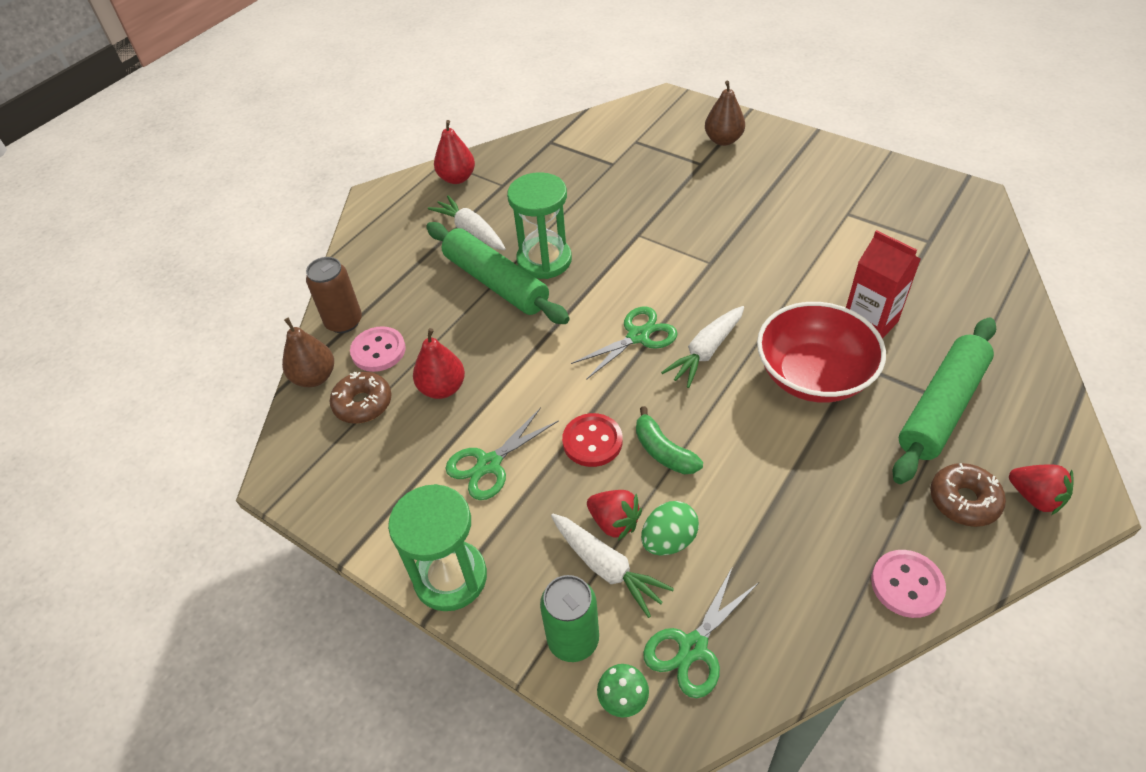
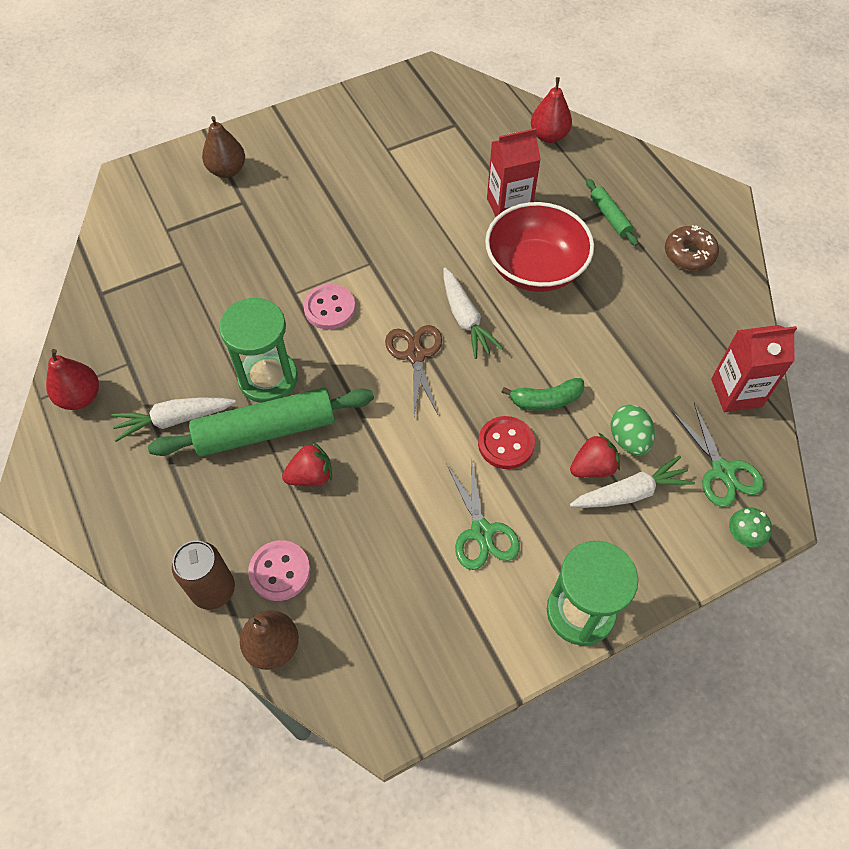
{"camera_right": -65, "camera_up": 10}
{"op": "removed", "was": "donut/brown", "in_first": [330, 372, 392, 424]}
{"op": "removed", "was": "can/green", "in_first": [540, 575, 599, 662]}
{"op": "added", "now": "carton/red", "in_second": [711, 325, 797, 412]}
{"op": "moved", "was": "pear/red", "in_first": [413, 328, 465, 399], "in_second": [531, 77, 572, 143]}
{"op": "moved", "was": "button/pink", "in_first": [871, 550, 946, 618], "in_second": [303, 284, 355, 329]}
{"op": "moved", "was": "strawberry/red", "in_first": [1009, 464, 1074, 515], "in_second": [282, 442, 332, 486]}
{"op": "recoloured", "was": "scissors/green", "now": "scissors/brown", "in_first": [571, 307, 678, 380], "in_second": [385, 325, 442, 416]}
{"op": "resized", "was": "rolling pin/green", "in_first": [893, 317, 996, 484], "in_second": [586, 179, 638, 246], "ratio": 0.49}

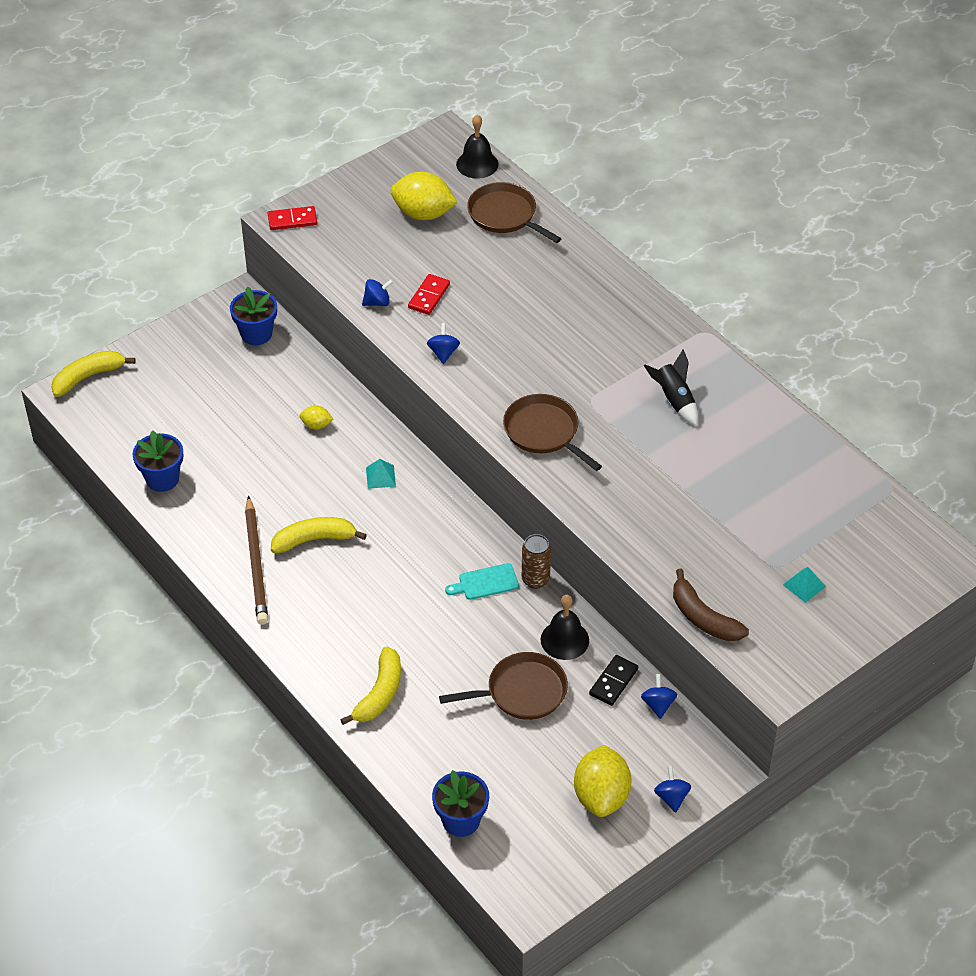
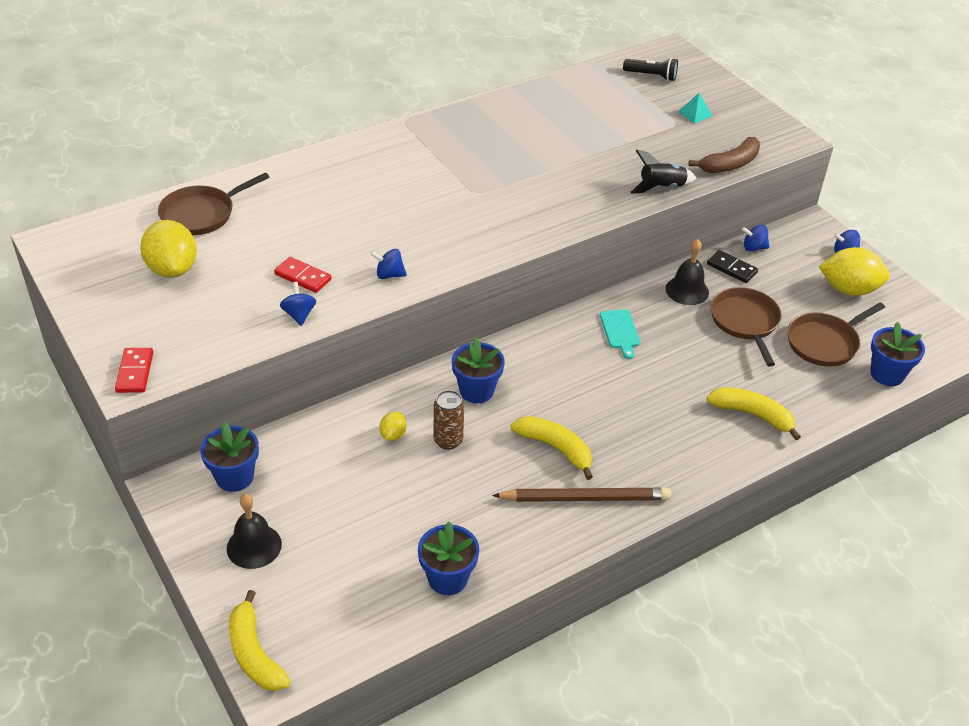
{"camera_right": -85, "camera_up": -5}
{"op": "added", "now": "flashlight/black", "in_second": [623, 58, 678, 81]}
{"op": "moved", "was": "bell/black", "in_first": [456, 115, 499, 179], "in_second": [227, 494, 282, 569]}
{"op": "moved", "was": "pan/brown", "in_first": [503, 394, 602, 471], "in_second": [787, 302, 885, 367]}
{"op": "moved", "was": "can/brown", "in_first": [522, 534, 551, 589], "in_second": [434, 390, 464, 450]}
{"op": "moved", "was": "rocket/black", "in_first": [644, 349, 698, 426], "in_second": [630, 149, 696, 193]}
{"op": "replaced", "was": "pyramid/turquoise", "now": "flower pot/blue", "in_first": [366, 459, 396, 489], "in_second": [452, 338, 505, 403]}
{"op": "turned", "was": "banana/yellow", "in_first": [271, 517, 367, 553], "in_second": [511, 416, 593, 480], "clockwise": 135}
{"op": "turned", "was": "lemon/yellow", "in_first": [391, 172, 458, 220], "in_second": [140, 220, 197, 278], "clockwise": -45}

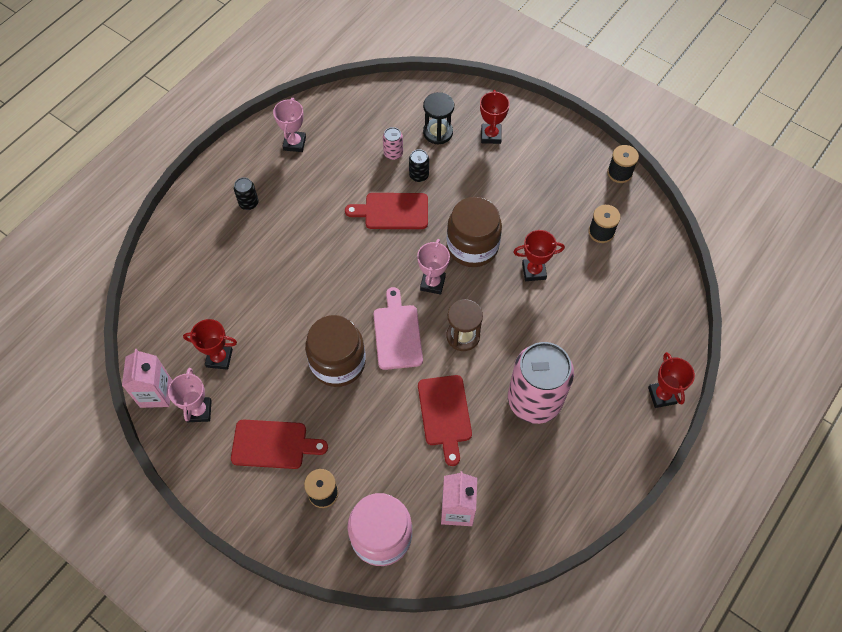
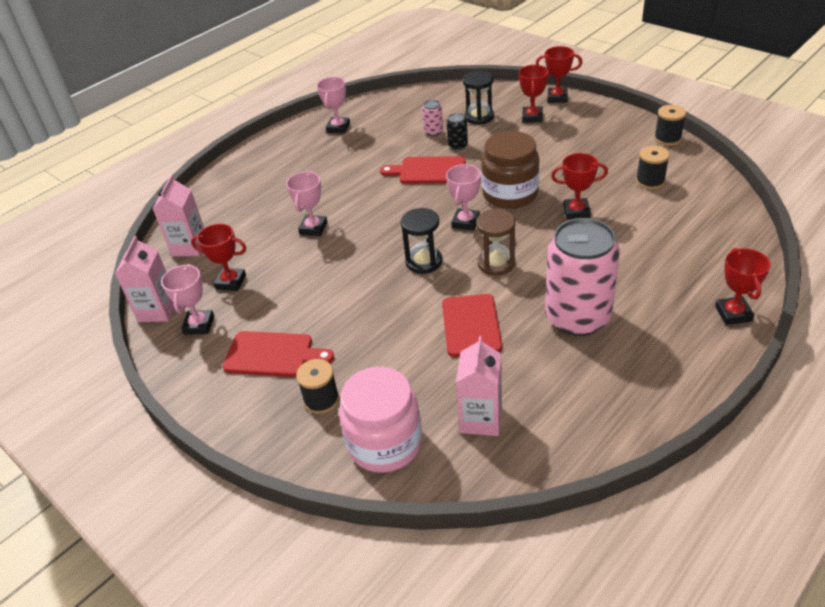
{"camera_right": 10, "camera_up": -20}
{"op": "removed", "was": "can/black", "in_first": [234, 177, 258, 210]}
{"op": "removed", "was": "jar/brown", "in_first": [305, 315, 366, 387]}
{"op": "added", "now": "carton/pink", "in_second": [153, 175, 204, 256]}
{"op": "added", "now": "trophy/pink", "in_second": [286, 172, 328, 236]}
{"op": "added", "now": "trophy/red", "in_second": [536, 46, 582, 103]}
{"op": "replaced", "was": "cutting board/pink", "now": "hourglass/black", "in_first": [373, 287, 423, 370], "in_second": [401, 208, 442, 274]}

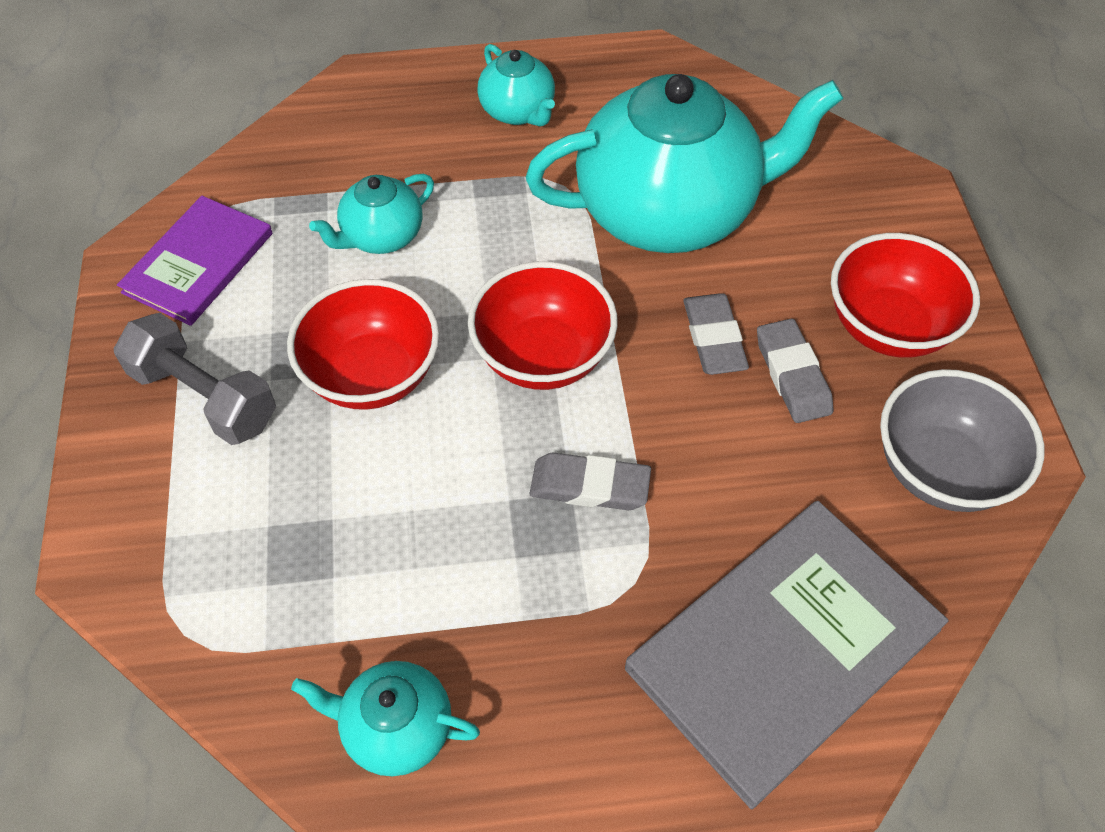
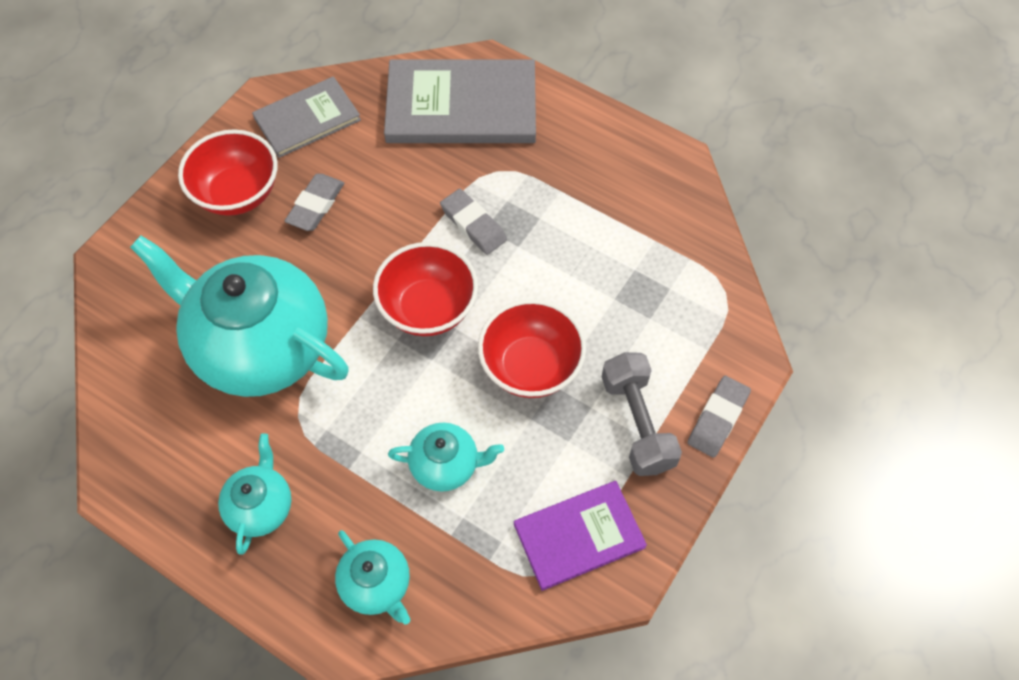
{"camera_right": -140, "camera_up": 5}
{"op": "moved", "was": "teapot/turquoise", "in_first": [291, 661, 480, 776], "in_second": [335, 530, 410, 625]}
{"op": "moved", "was": "eraser/grey", "in_first": [683, 293, 749, 375], "in_second": [687, 376, 751, 458]}
{"op": "replaced", "was": "bowl/grey", "now": "book/grey", "in_first": [880, 369, 1044, 512], "in_second": [252, 76, 361, 158]}

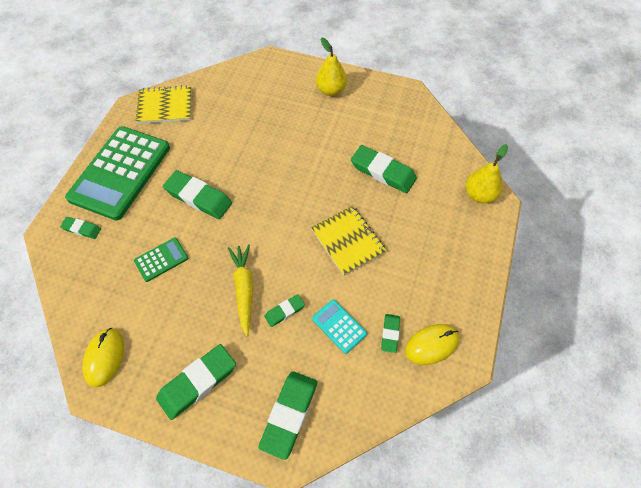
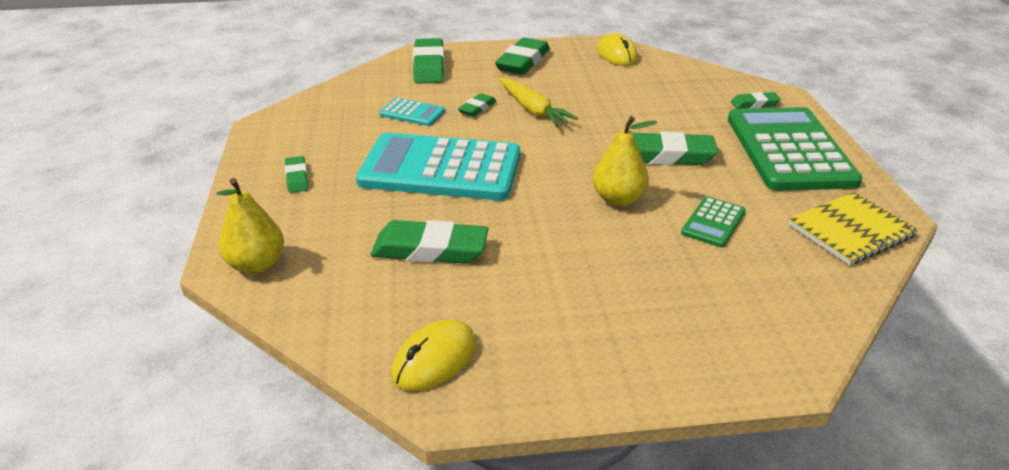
{"camera_right": 155, "camera_up": -25}
{"op": "moved", "was": "calculator/green", "in_first": [134, 238, 188, 282], "in_second": [681, 196, 746, 247]}
{"op": "moved", "was": "pear/yellow", "in_first": [316, 37, 347, 96], "in_second": [593, 116, 657, 206]}
{"op": "moved", "was": "eraser/green", "in_first": [381, 314, 400, 353], "in_second": [285, 156, 308, 193]}
{"op": "moved", "was": "mouse/yellow", "in_first": [405, 324, 459, 365], "in_second": [391, 319, 476, 391]}
{"op": "replaced", "was": "notebook/yellow", "now": "calculator/turquoise", "in_first": [311, 206, 386, 276], "in_second": [356, 133, 520, 200]}

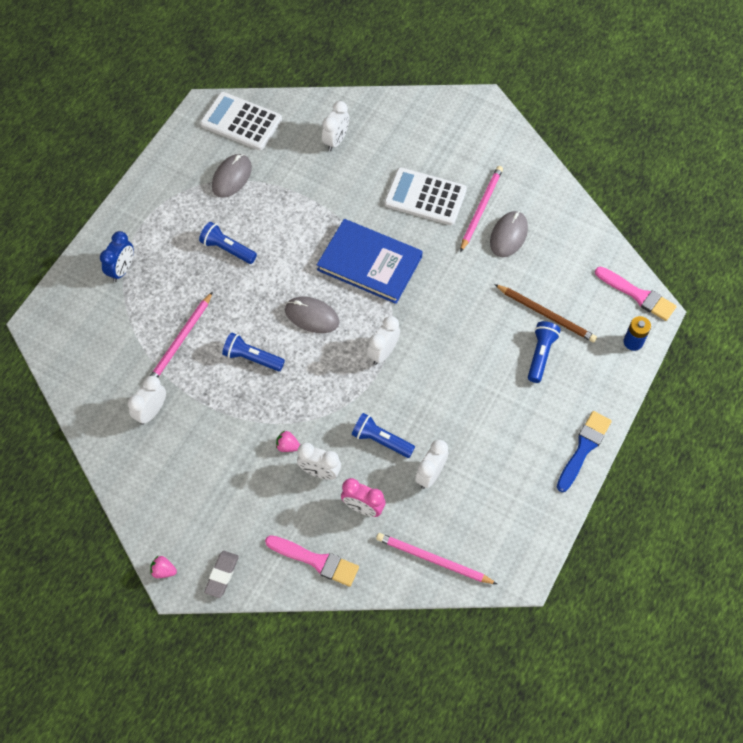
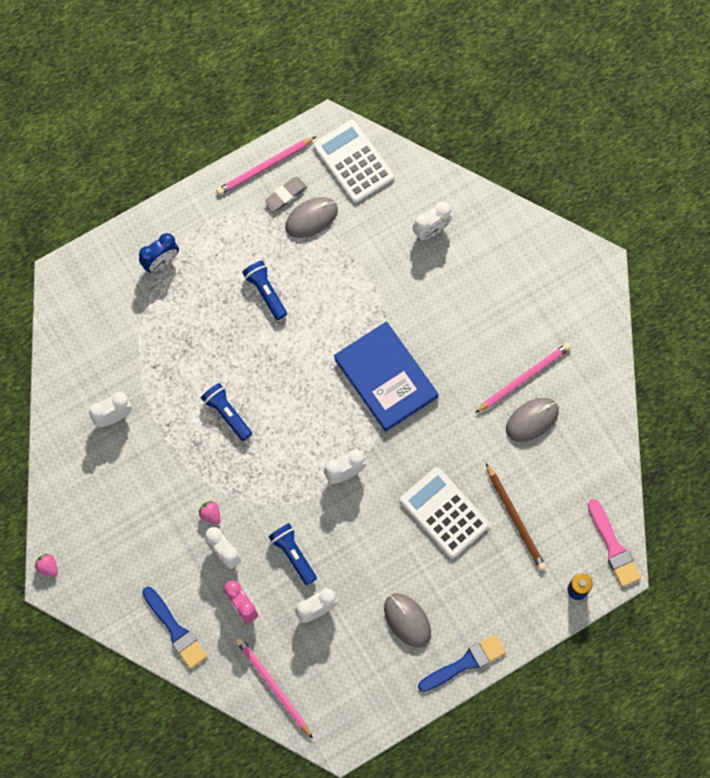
{"camera_right": 30, "camera_up": 10}
{"op": "removed", "was": "flashlight/blue", "in_first": [528, 321, 561, 383]}
{"op": "moved", "was": "pencil/pink", "in_first": [150, 292, 213, 378], "in_second": [216, 136, 316, 195]}
{"op": "moved", "was": "eraser/grey", "in_first": [204, 551, 239, 598], "in_second": [265, 177, 307, 211]}
{"op": "moved", "was": "mouse/grey", "in_first": [285, 297, 339, 333], "in_second": [384, 593, 431, 648]}
{"op": "moved", "was": "calculator/white", "in_first": [384, 167, 467, 225], "in_second": [400, 467, 490, 558]}
{"op": "recoloured", "was": "brush/pink", "now": "brush/blue", "in_first": [265, 535, 359, 587], "in_second": [142, 587, 208, 669]}

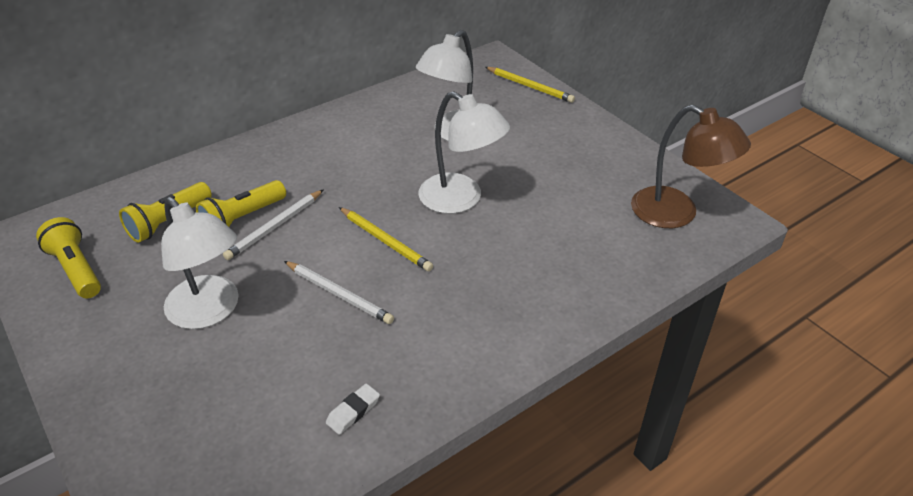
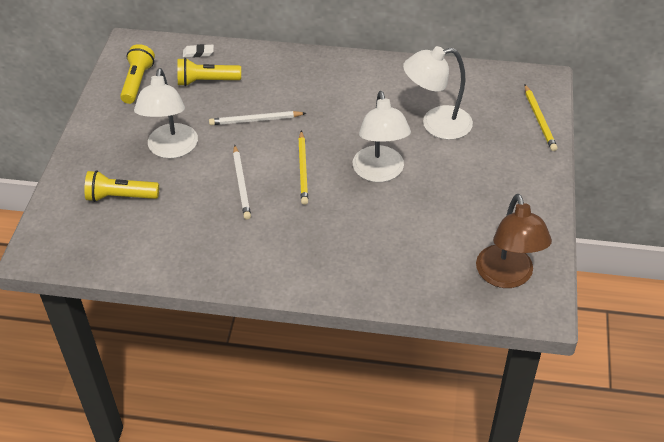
{"camera_right": 45, "camera_up": 5}
{"op": "moved", "was": "flashlight/yellow", "in_first": [196, 180, 286, 227], "in_second": [84, 170, 159, 202]}
{"op": "moved", "was": "eraser/white", "in_first": [326, 384, 380, 435], "in_second": [183, 44, 214, 57]}

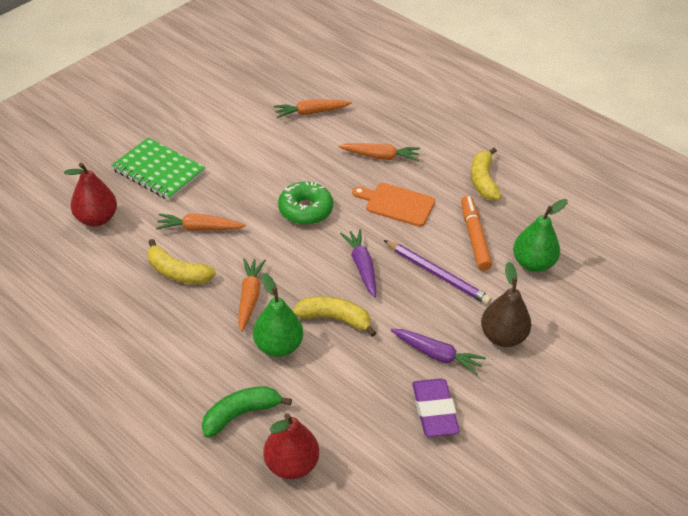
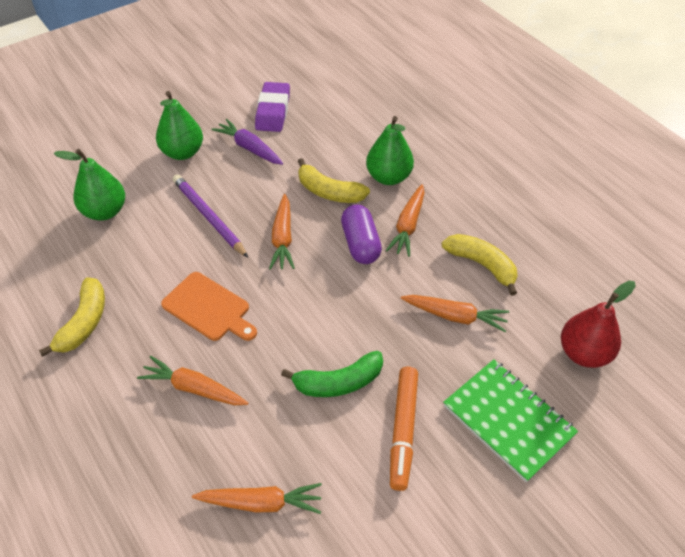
{"camera_right": -165, "camera_up": 5}
{"op": "removed", "was": "pear/red", "in_first": [263, 413, 319, 479]}
{"op": "removed", "was": "donut/green", "in_first": [278, 182, 333, 225]}
{"op": "added", "now": "capsule/purple", "in_second": [341, 205, 382, 264]}
{"op": "moved", "was": "banana/green", "in_first": [202, 386, 292, 438], "in_second": [281, 351, 383, 397]}
{"op": "moved", "was": "marker/orange", "in_first": [461, 195, 492, 271], "in_second": [390, 367, 418, 491]}
{"op": "recoloured", "was": "carrot/purple", "now": "carrot/orange", "in_first": [340, 229, 376, 297], "in_second": [269, 194, 295, 270]}
{"op": "recoloured", "was": "pear/brown", "now": "pear/green", "in_first": [481, 262, 531, 347], "in_second": [156, 91, 203, 160]}

